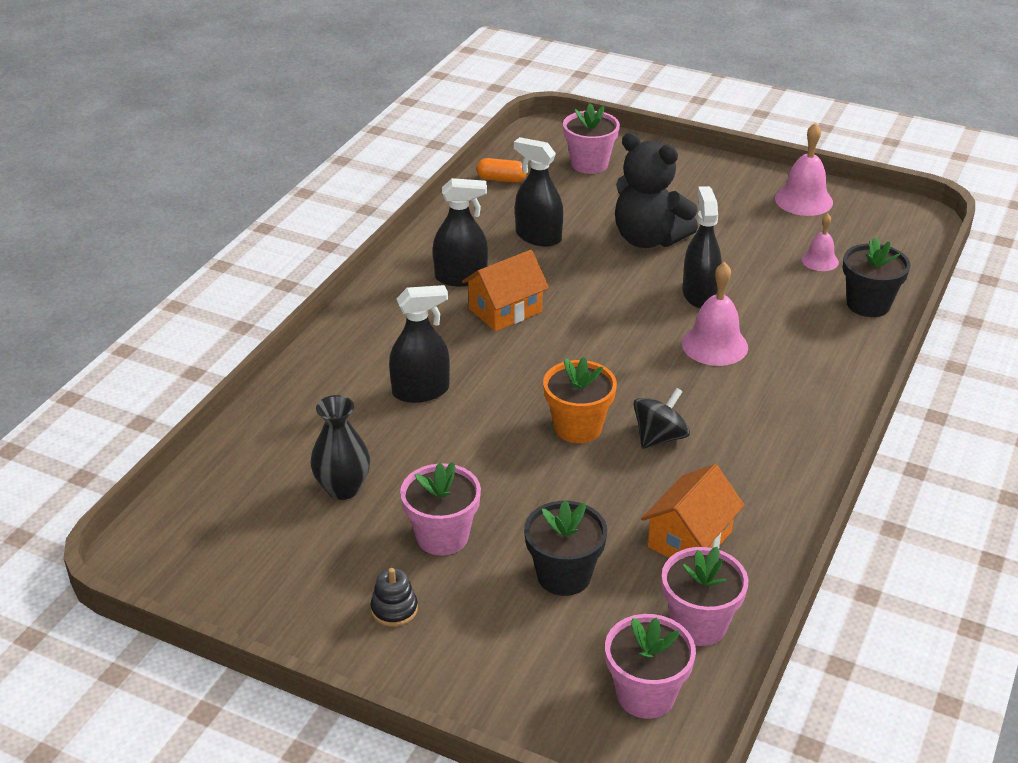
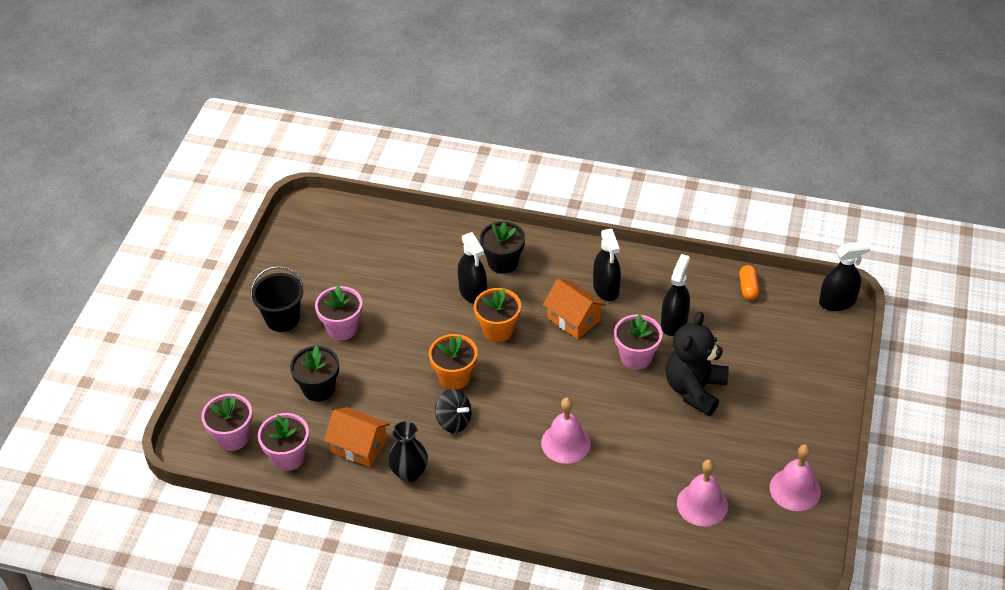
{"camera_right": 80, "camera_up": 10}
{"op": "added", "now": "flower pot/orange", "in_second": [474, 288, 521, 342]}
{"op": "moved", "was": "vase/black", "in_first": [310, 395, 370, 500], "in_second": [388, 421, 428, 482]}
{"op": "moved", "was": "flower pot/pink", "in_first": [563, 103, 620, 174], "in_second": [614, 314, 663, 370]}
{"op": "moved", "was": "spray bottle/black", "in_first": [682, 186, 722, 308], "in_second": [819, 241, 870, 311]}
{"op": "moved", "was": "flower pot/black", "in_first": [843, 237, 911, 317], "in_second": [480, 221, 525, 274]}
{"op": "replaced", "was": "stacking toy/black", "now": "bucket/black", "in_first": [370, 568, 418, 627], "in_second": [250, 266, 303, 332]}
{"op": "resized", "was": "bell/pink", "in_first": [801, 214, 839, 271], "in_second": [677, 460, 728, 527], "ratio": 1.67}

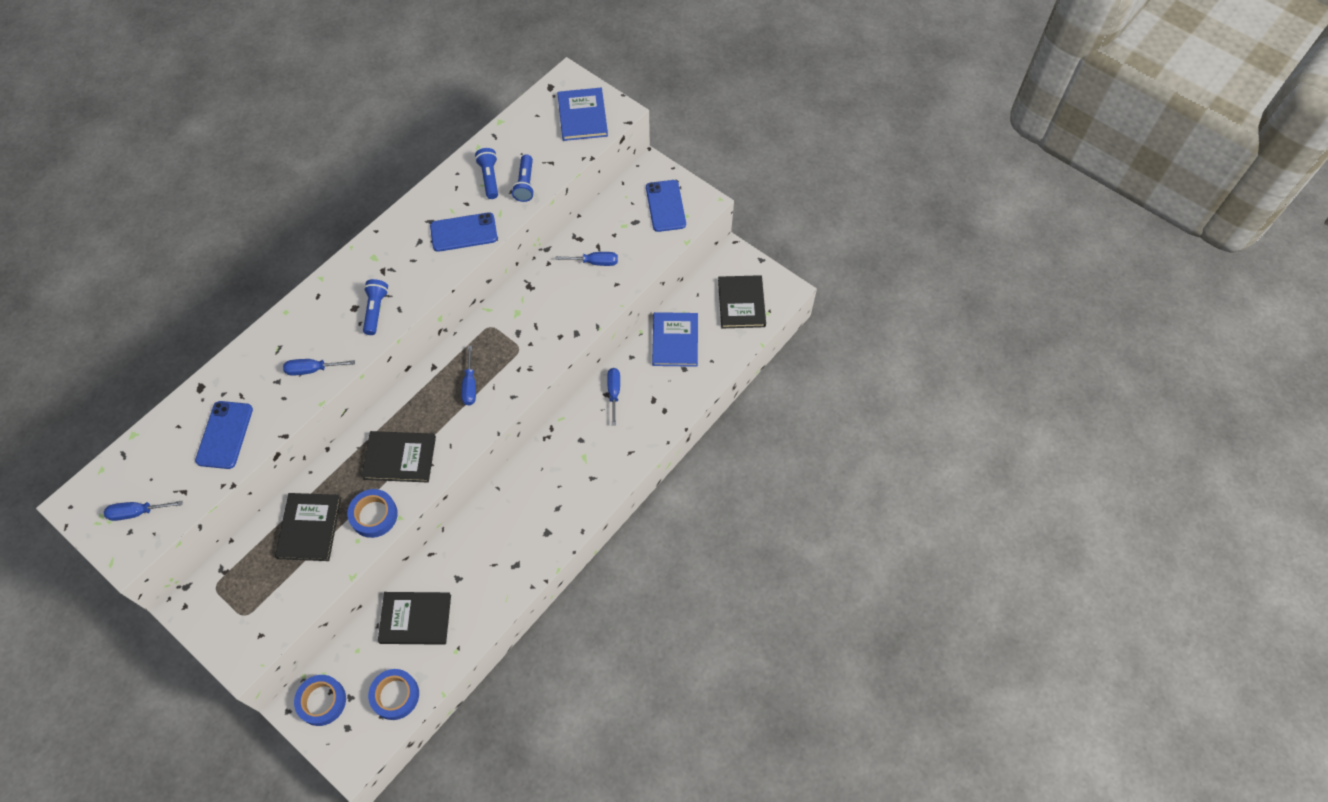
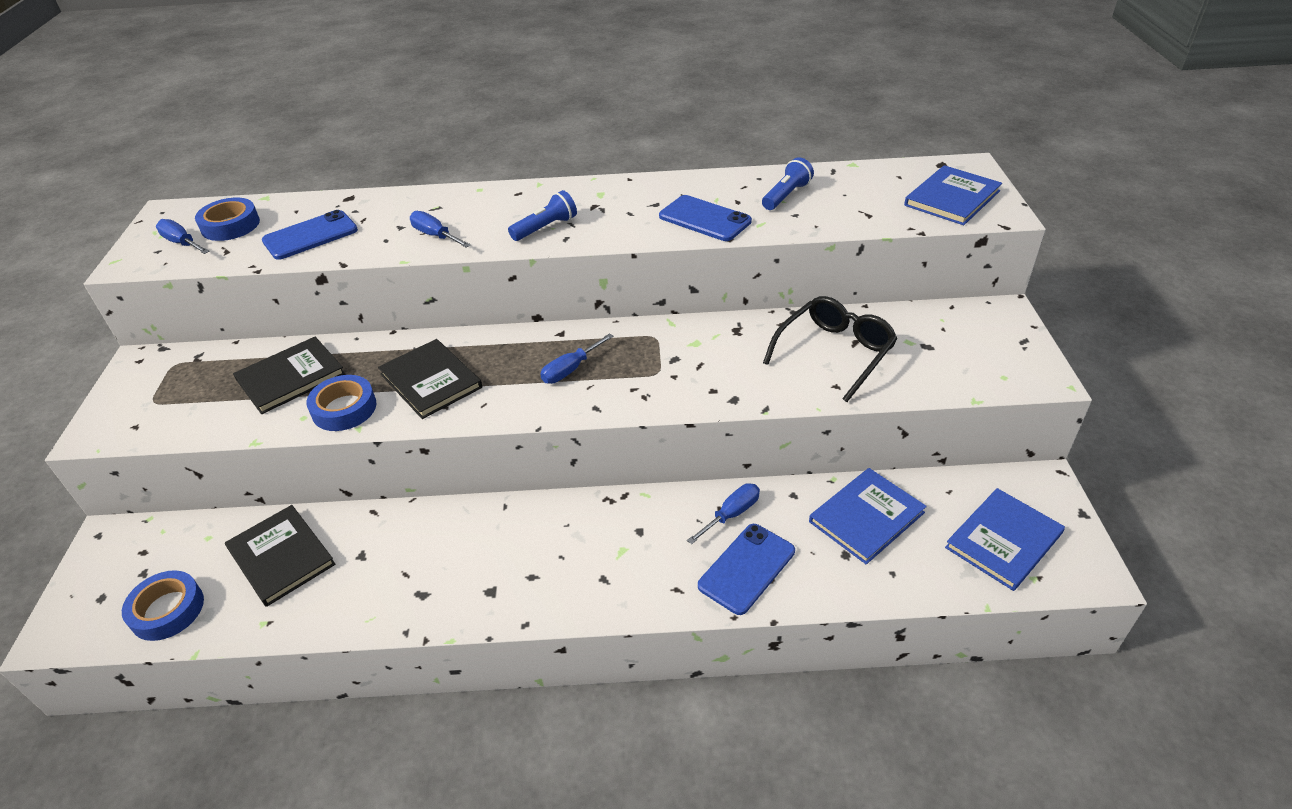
{"camera_right": 50, "camera_up": -20}
{"op": "removed", "was": "flashlight/blue", "in_first": [512, 154, 534, 202]}
{"op": "moved", "was": "tape/blue", "in_first": [294, 675, 346, 726], "in_second": [195, 198, 260, 241]}
{"op": "moved", "was": "phone/blue", "in_first": [646, 180, 686, 232], "in_second": [698, 524, 795, 615]}
{"op": "replaced", "was": "screwdriver/blue", "now": "glasses/black", "in_first": [555, 252, 618, 266], "in_second": [763, 296, 898, 402]}
{"op": "recoloured", "was": "book/black", "now": "book/blue", "in_first": [718, 275, 766, 328], "in_second": [945, 488, 1065, 591]}

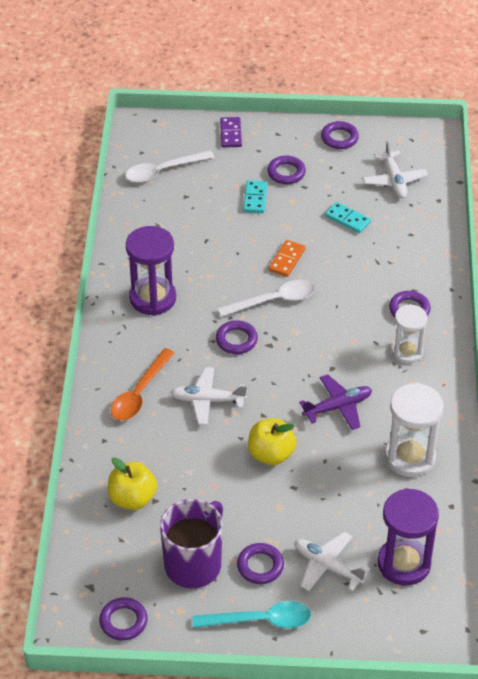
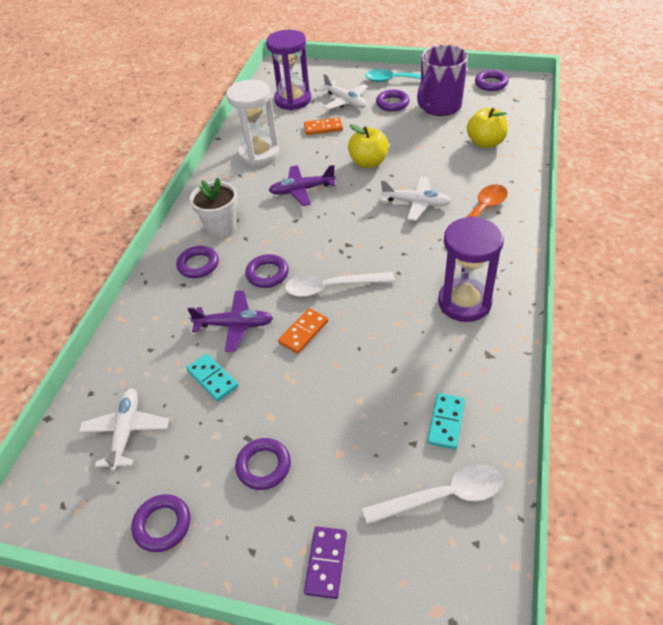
{"camera_right": -165, "camera_up": 0}
{"op": "added", "now": "plane/purple", "in_second": [187, 291, 273, 352]}
{"op": "added", "now": "domino/orange", "in_second": [304, 117, 343, 135]}
{"op": "moved", "was": "ring/purple", "in_first": [216, 320, 258, 354], "in_second": [245, 254, 289, 288]}
{"op": "moved", "was": "domino/turquoise", "in_first": [243, 180, 267, 213], "in_second": [427, 393, 465, 450]}
{"op": "replaced", "was": "hourglass/white", "now": "flower pot/white", "in_first": [391, 304, 427, 364], "in_second": [190, 178, 238, 238]}

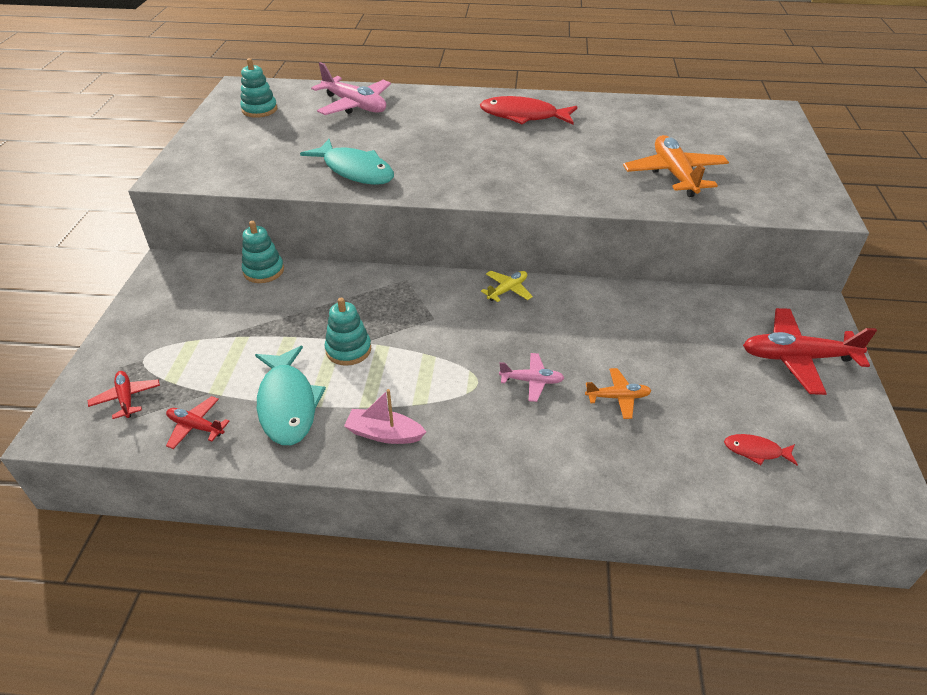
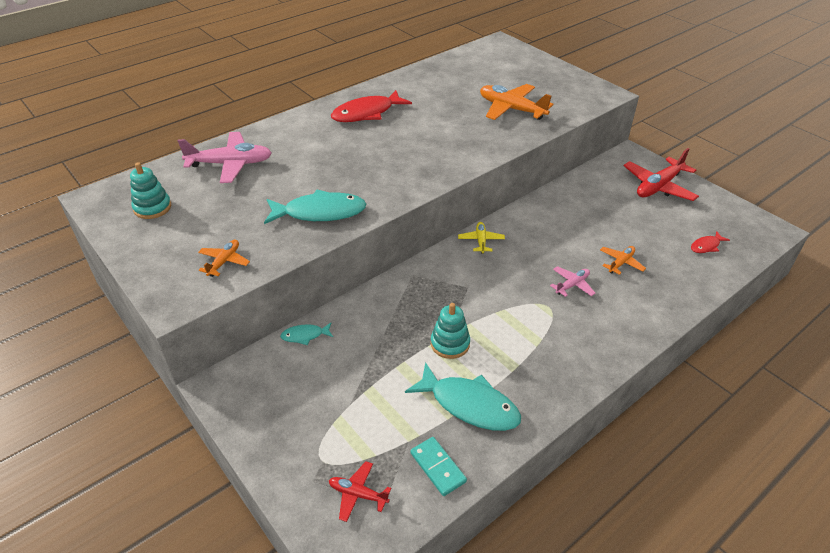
{"camera_right": -45, "camera_up": 0}
{"op": "removed", "was": "boat/pink", "in_first": [344, 389, 426, 444]}
{"op": "added", "now": "plane/orange", "in_second": [198, 240, 250, 277]}
{"op": "replaced", "was": "plane/red", "now": "domino/turquoise", "in_first": [166, 396, 230, 449], "in_second": [411, 437, 467, 496]}
{"op": "replaced", "was": "stacking toy/turquoise", "now": "fish/turquoise", "in_first": [242, 221, 284, 283], "in_second": [280, 323, 333, 345]}

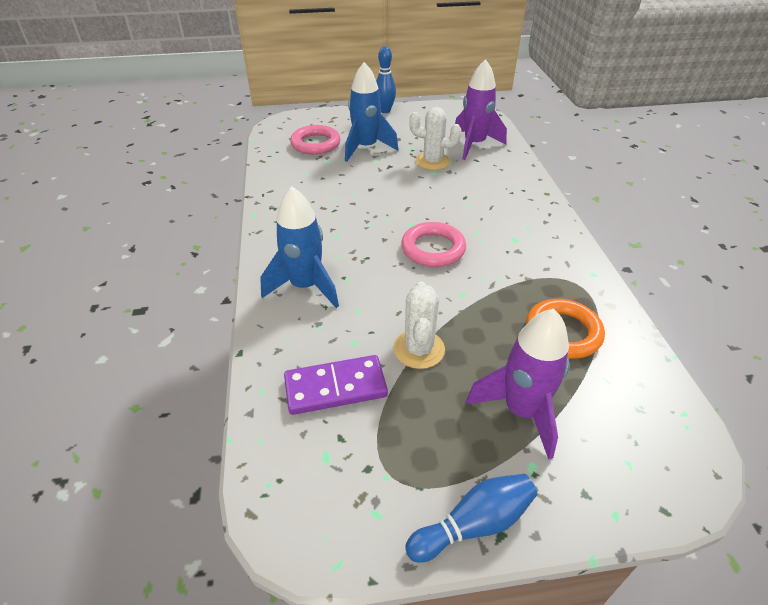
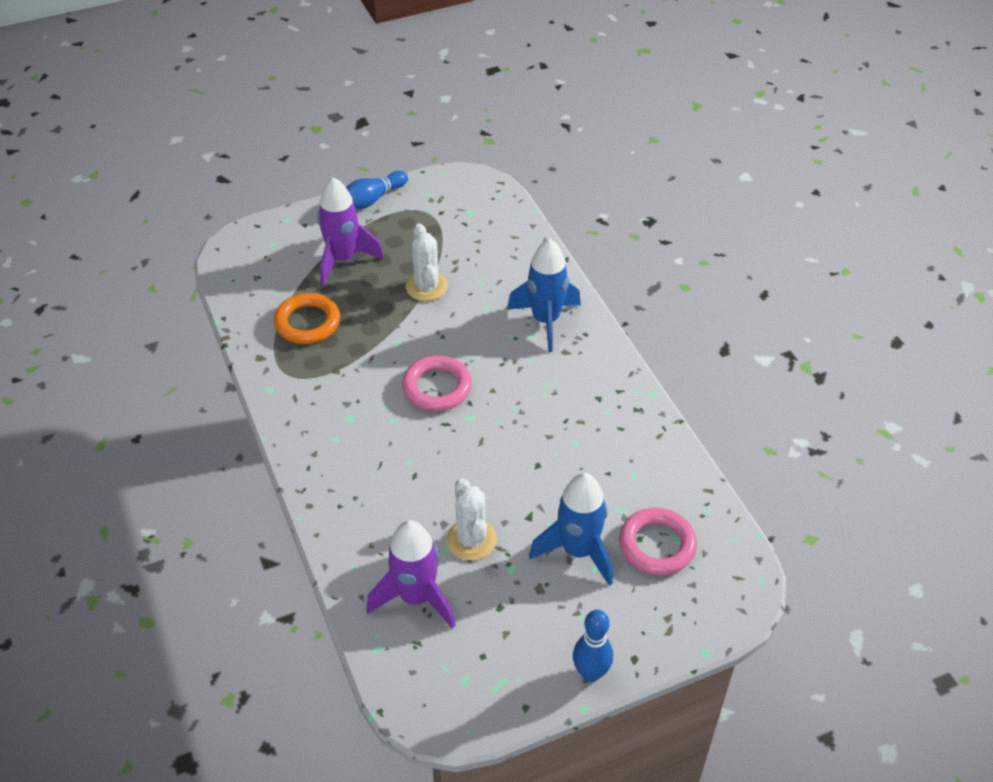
{"camera_right": 165, "camera_up": 5}
{"op": "removed", "was": "domino/purple", "in_first": [284, 355, 388, 415]}
{"op": "turned", "was": "cactus/white", "in_first": [409, 107, 461, 170], "in_second": [446, 478, 497, 561], "clockwise": 75}

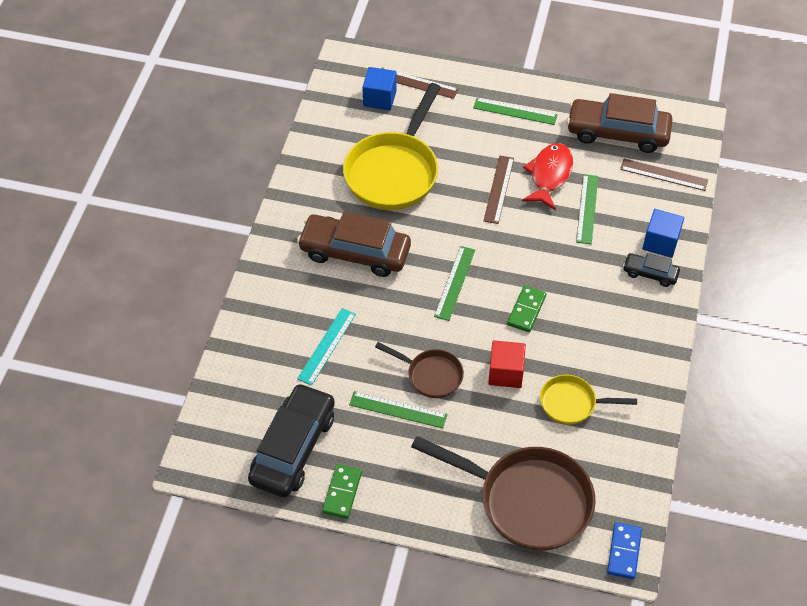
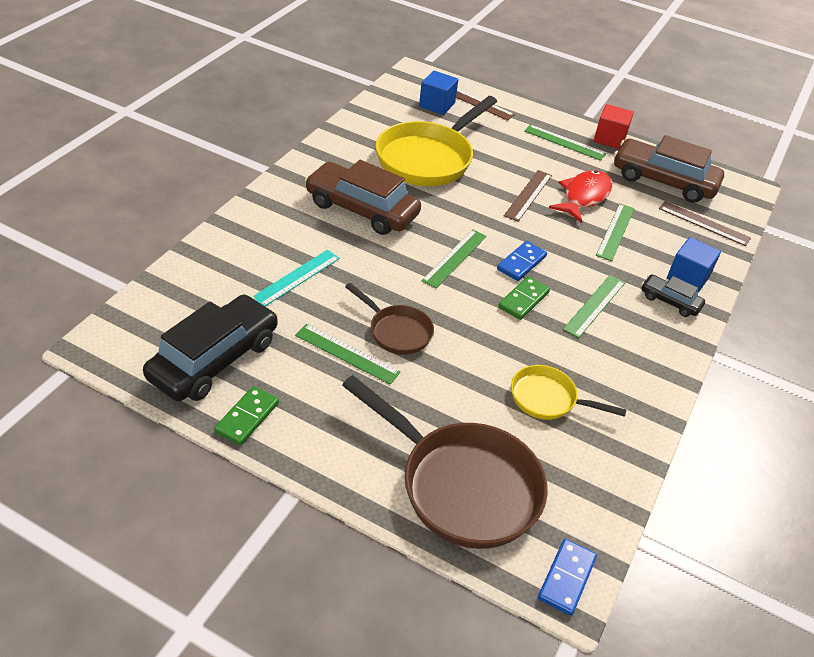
{"camera_right": 10, "camera_up": -10}
{"op": "added", "now": "domino/blue", "in_second": [497, 241, 547, 281]}
{"op": "added", "now": "ruler/green", "in_second": [563, 275, 625, 338]}
{"op": "moved", "was": "cube/red", "in_first": [488, 340, 526, 388], "in_second": [594, 104, 634, 149]}

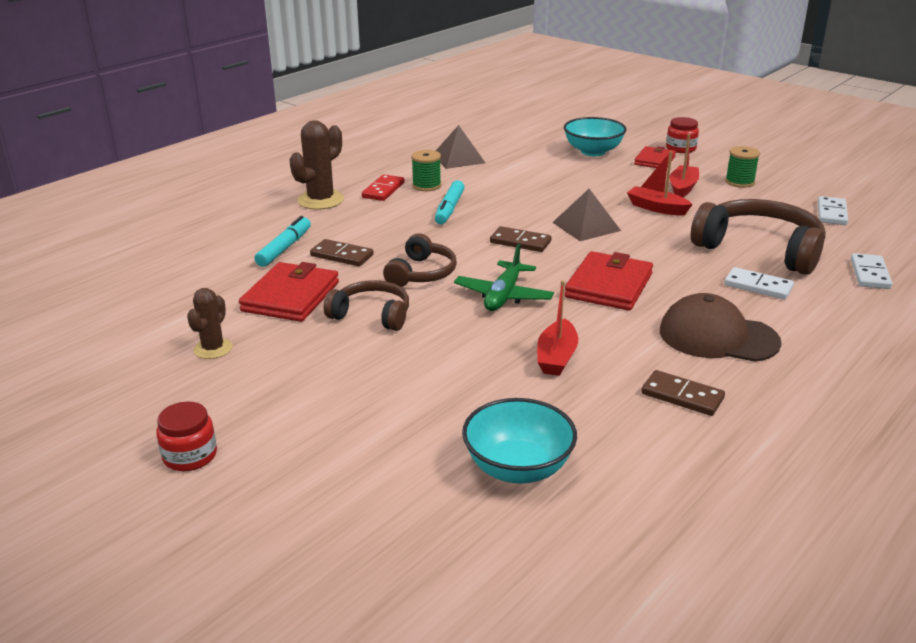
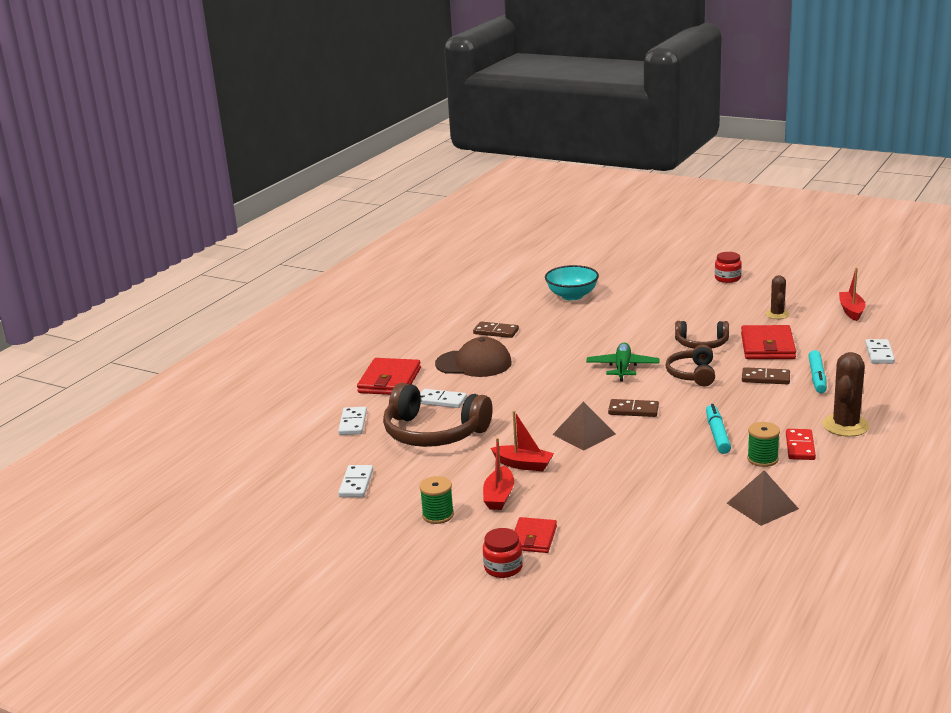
{"camera_right": 170, "camera_up": -5}
{"op": "removed", "was": "bowl/turquoise", "in_first": [564, 117, 627, 156]}
{"op": "added", "now": "domino/white", "in_second": [865, 339, 895, 364]}
{"op": "moved", "was": "boat/red", "in_first": [537, 280, 578, 376], "in_second": [839, 267, 866, 321]}
{"op": "moved", "was": "wallet/red", "in_first": [564, 251, 653, 311], "in_second": [357, 358, 421, 395]}

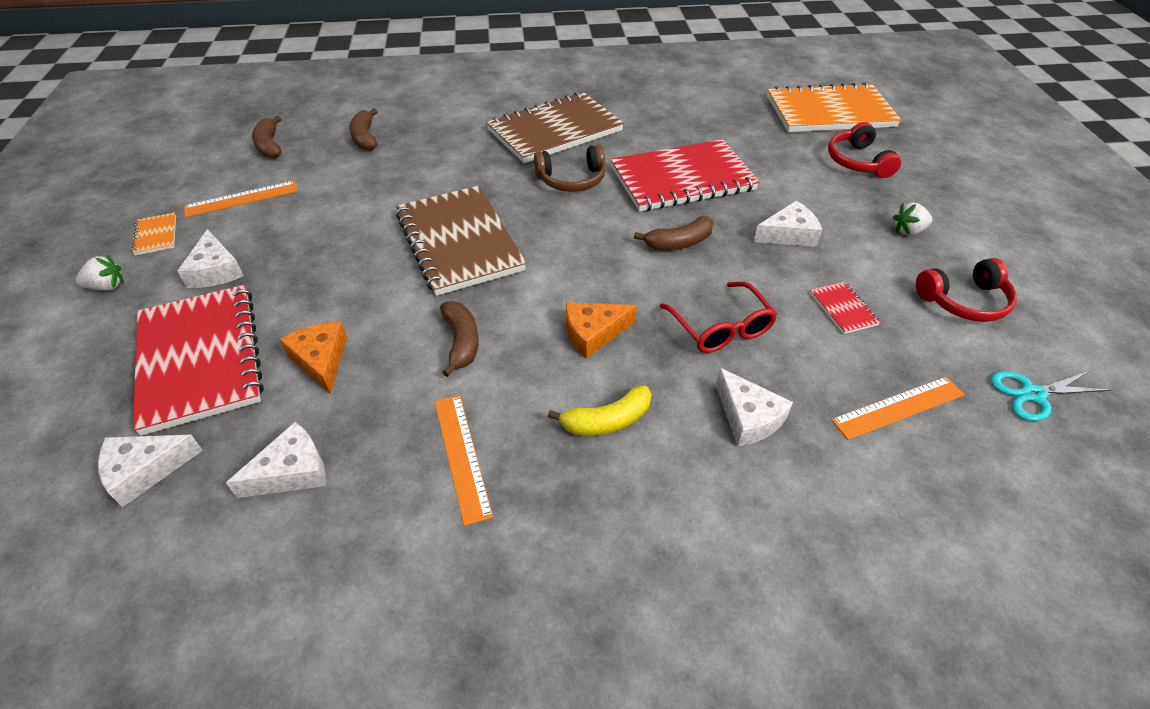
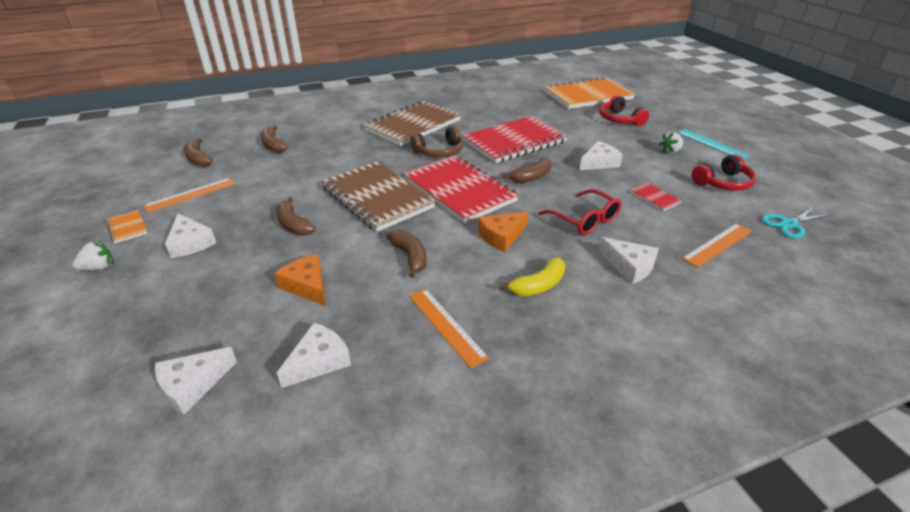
{"camera_right": -15, "camera_up": -10}
{"op": "added", "now": "banana/brown", "in_second": [276, 197, 315, 236]}
{"op": "added", "now": "ruler/turquoise", "in_second": [677, 129, 750, 159]}
{"op": "moved", "was": "notebook/red", "in_first": [133, 285, 264, 436], "in_second": [404, 155, 519, 223]}

